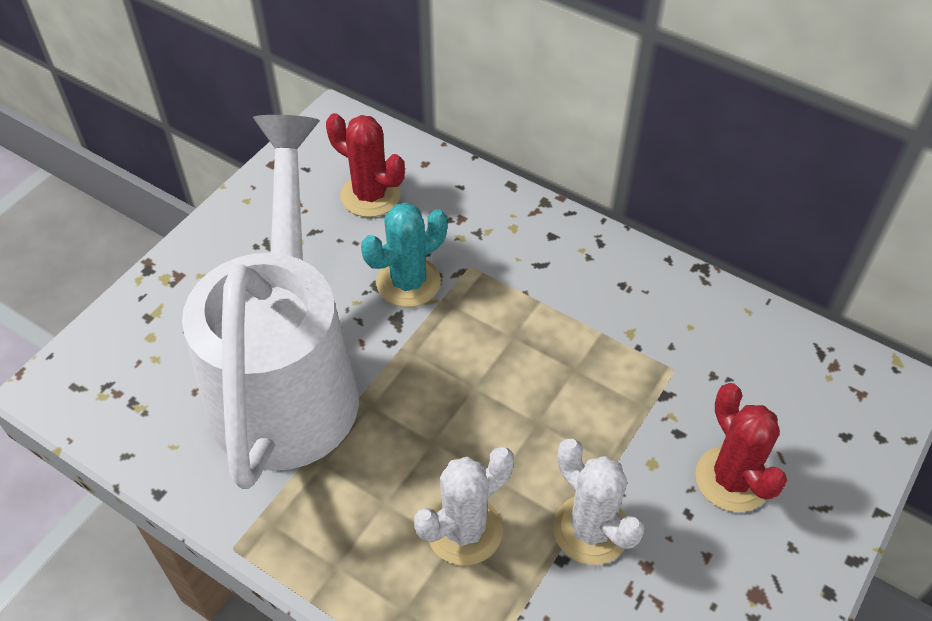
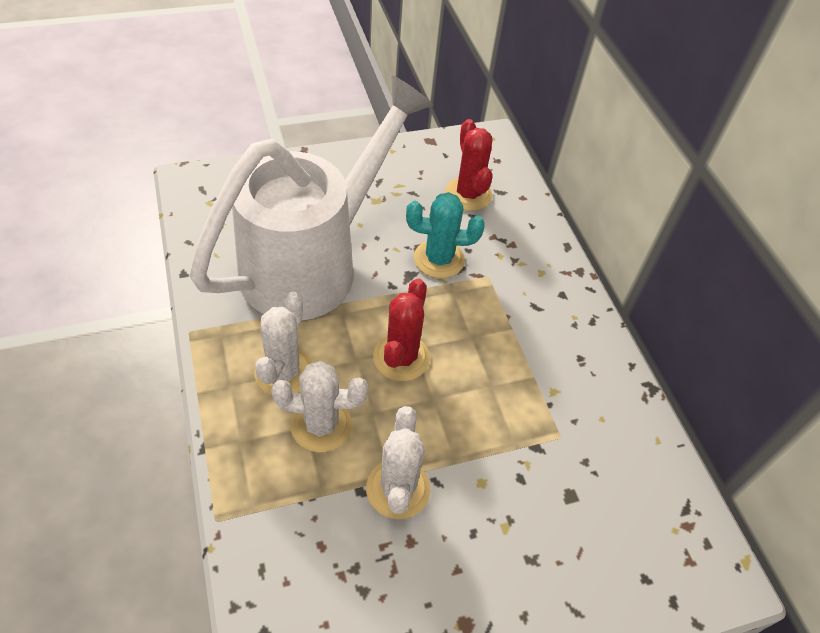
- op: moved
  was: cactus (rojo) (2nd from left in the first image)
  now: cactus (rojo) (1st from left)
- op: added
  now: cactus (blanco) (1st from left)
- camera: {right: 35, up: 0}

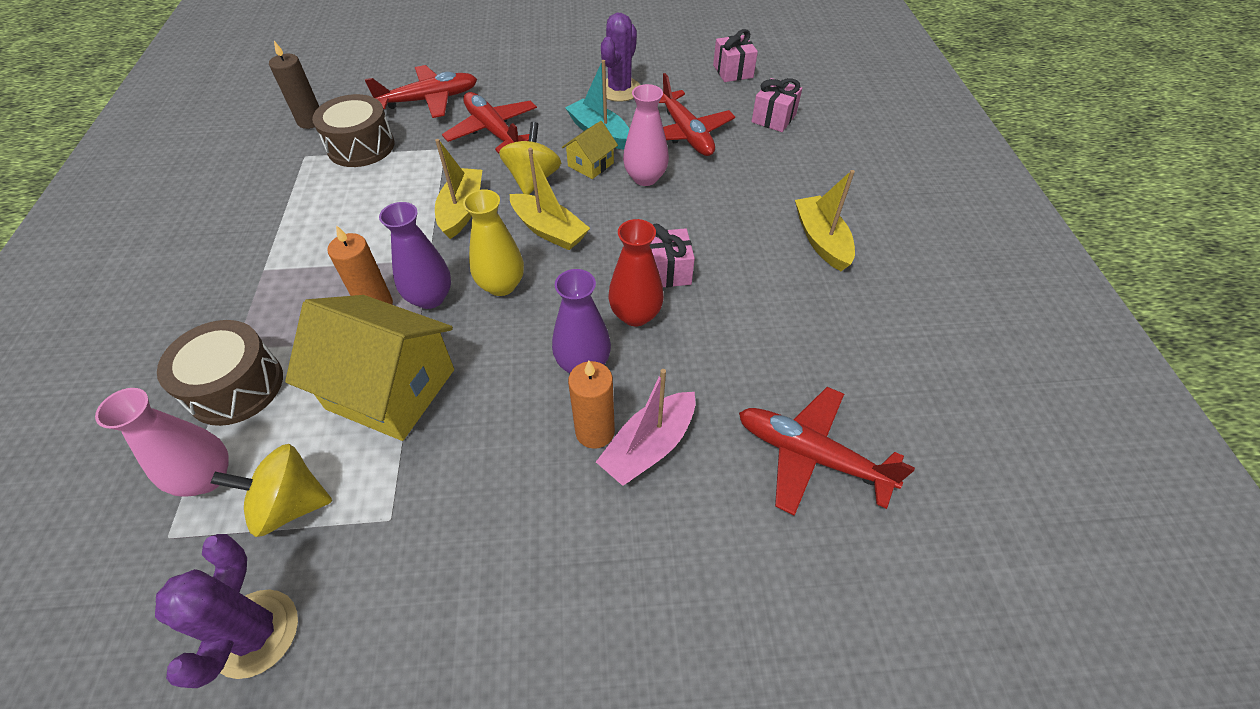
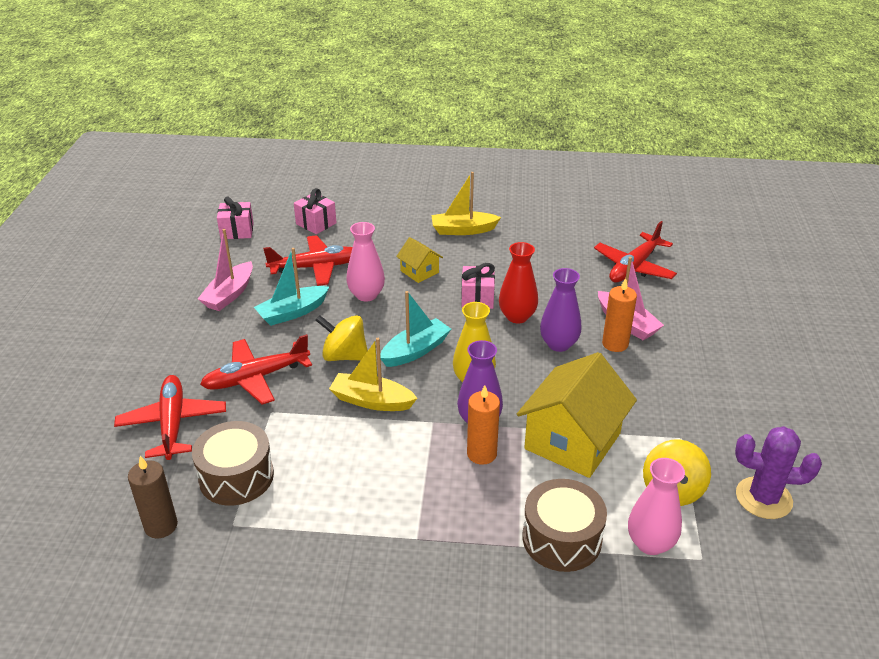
- op: replaced
  was: cactus (morado) (2nd from left)
  now: barco (rosa) (1st from left)
- op: moved
  was: casa (amarillo) (2nd from left in the first image)
  now: casa (amarillo) (1st from left)
- op: recoloured
  was: barco (amarillo) (2nd from left)
  now: barco (turquesa) (2nd from left)
- camera: {right: -80, up: -15}

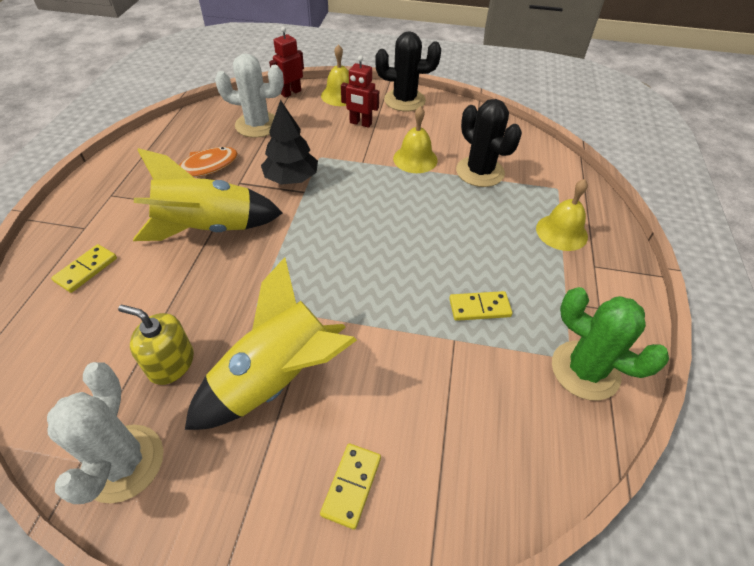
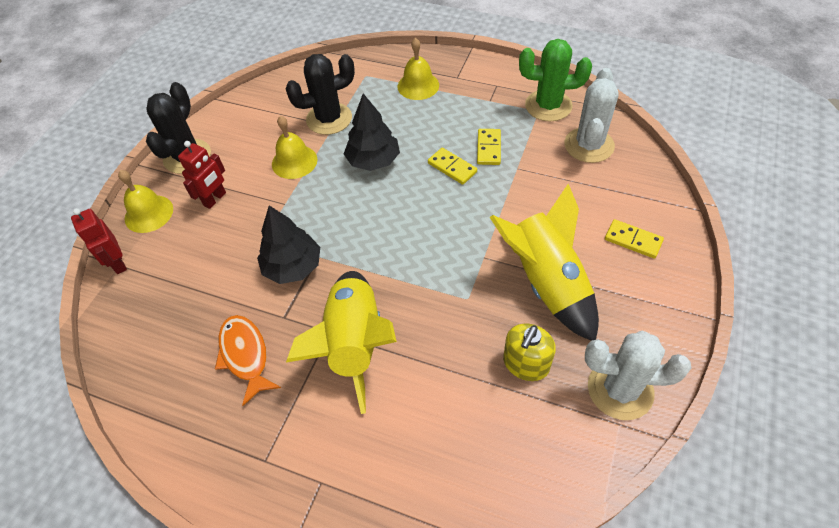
- op: moved
  was: cactus (blanco) (2nd from left in the first image)
  now: cactus (blanco) (1st from left)
- op: moved
  was: ficha de dominó (amarillo) (1st from left)
- op: turned
  was: cactus (verde)
  clockwise: 45
- op: added
  now: árbol (negro) (2nd from left)
- camera: {right: -75, up: 5}

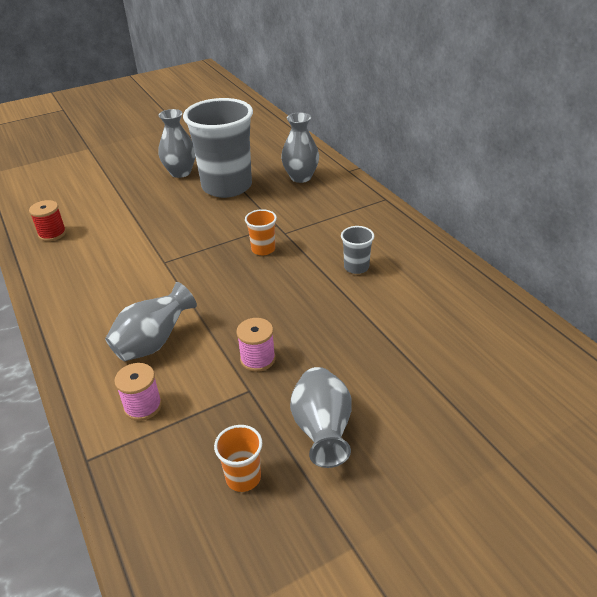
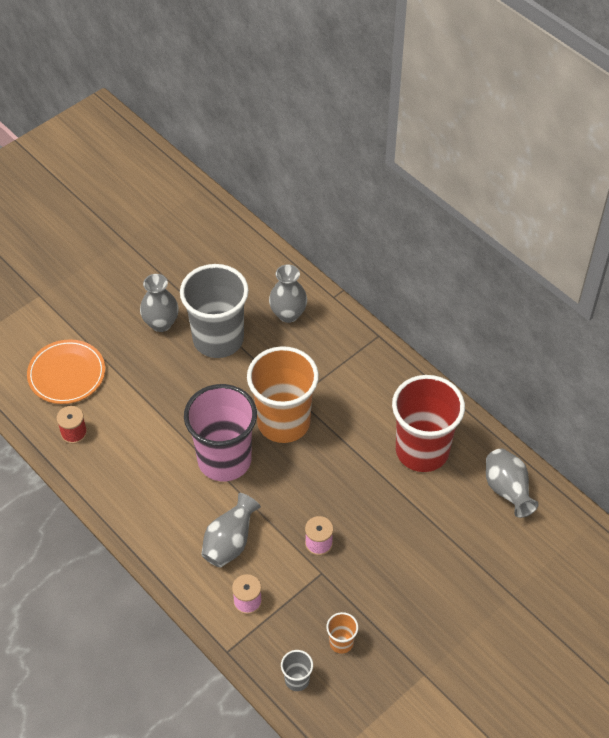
- op: resized
  was: vaso (naranja) (2nd from left in the first image)
  ratio: 2.42
- op: moved
  was: vaso (gris) (2nd from left)
- op: moved
  was: florero (gris) (4th from left)
- op: added
  now: plato (naranja)
- op: added
  now: vaso (rojo)
- op: added
  now: vaso (rosa)
- camera: {right: -15, up: 15}

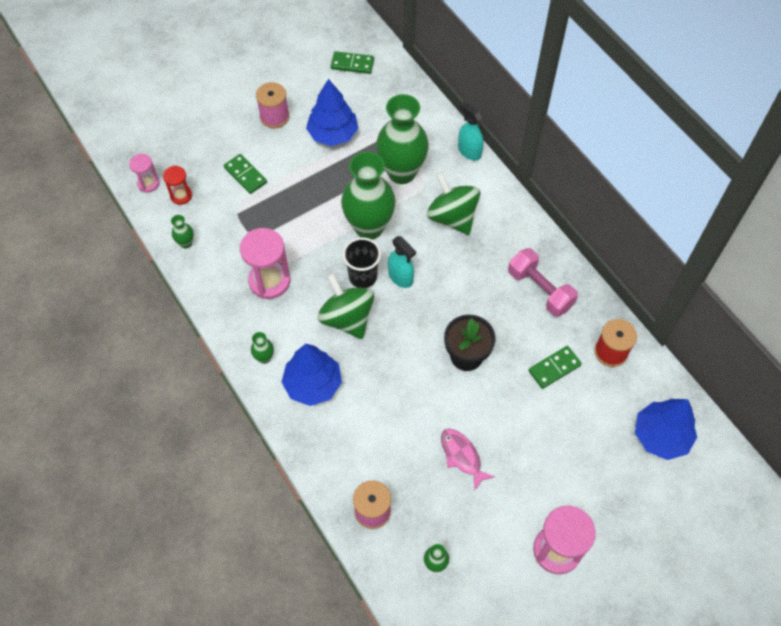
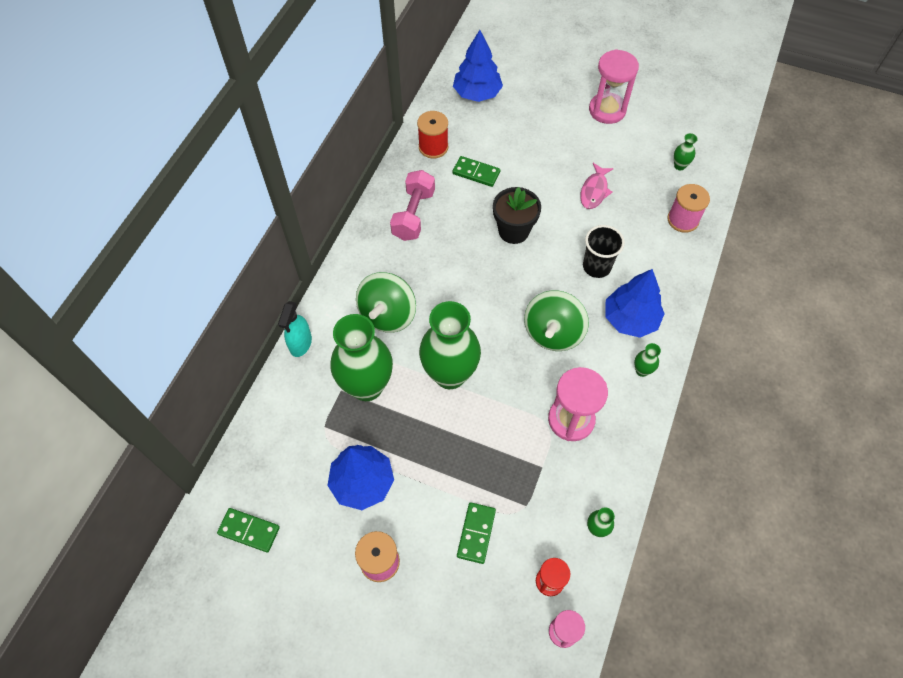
- op: turned
  was: ficha de dominó (verde) (2nd from left in the first image)
  clockwise: -45
- op: removed
  was: pulverizador (turquesa) (1st from left)
- op: moved
  was: vaso (negro)
- camera: {right: -125, up: 0}

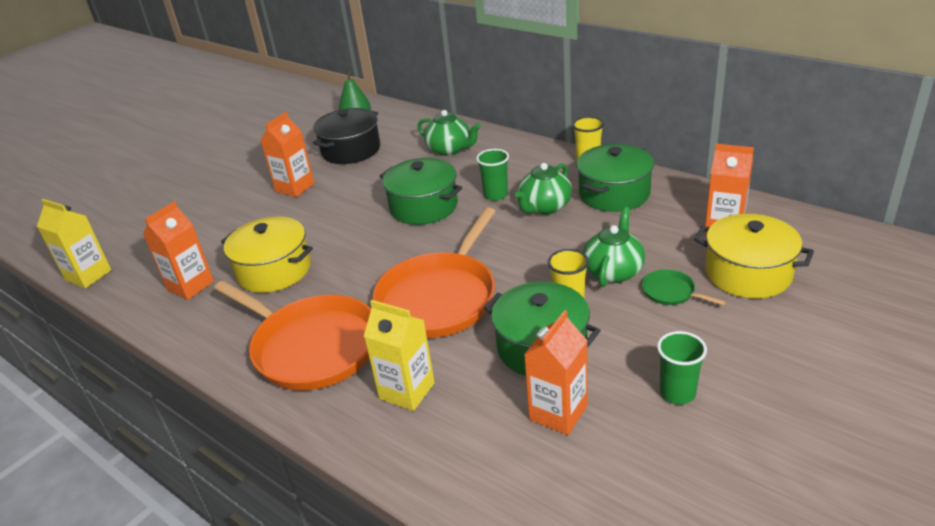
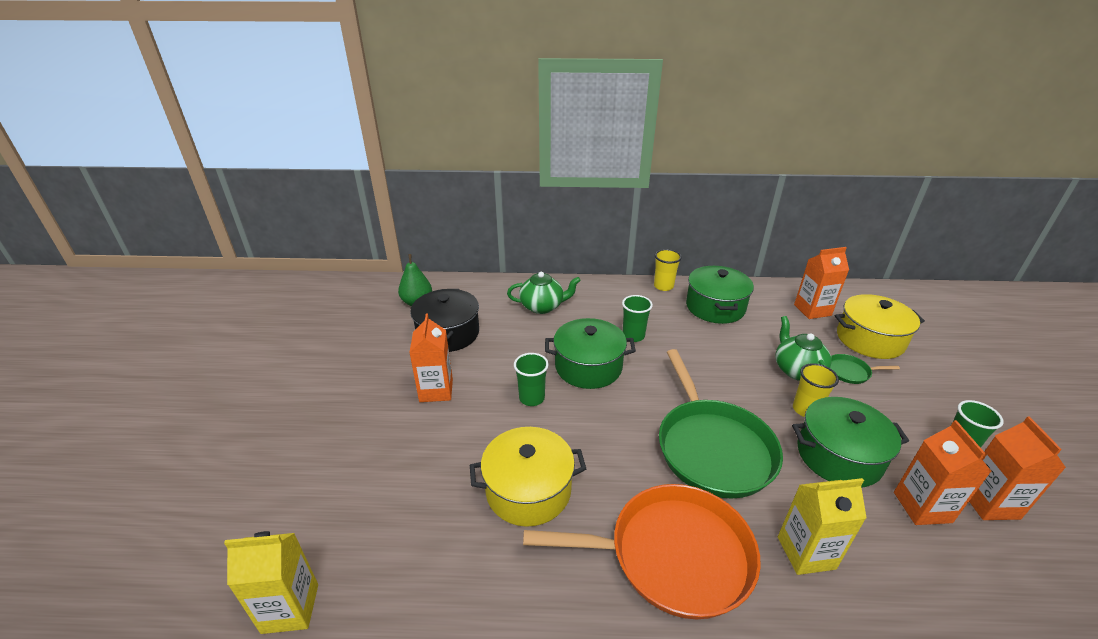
- op: removed
  was: tetera (verde) (2nd from left)
- op: moved
  was: cartón de leche (naranja) (1st from left in the first image)
  now: cartón de leche (naranja) (4th from left)
- op: recoloured
  was: sartén (naranja) (2nd from left)
  now: sartén (verde) (1st from left)
- op: added
  now: vaso (verde) (1st from left)
- camera: {right: -40, up: 0}

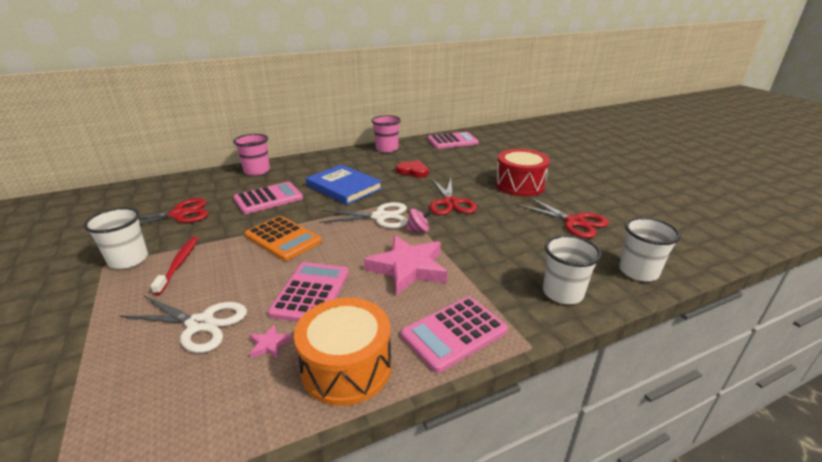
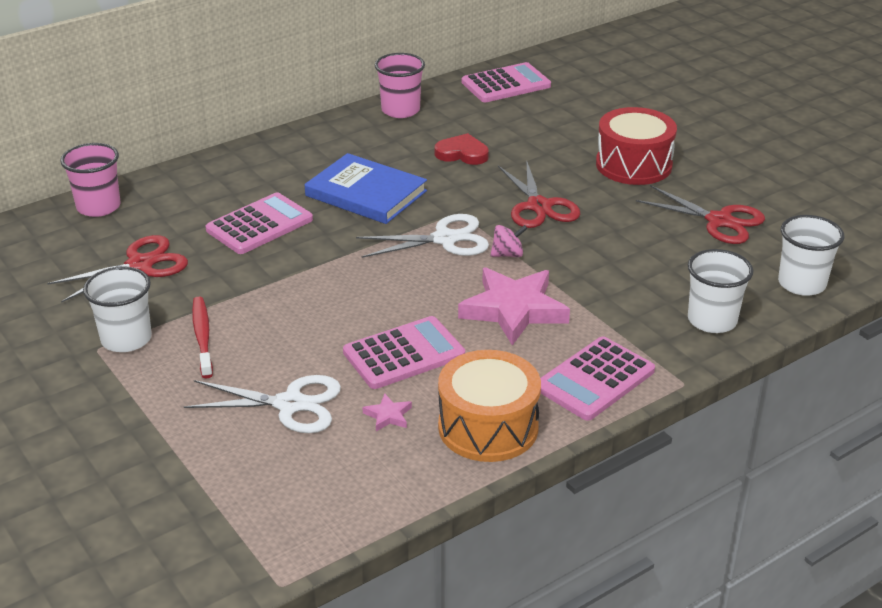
- op: moved
  was: vaso (rosa) (1st from left)
- op: removed
  was: calculadora (naranja)
- op: turned
  was: calculadora (rosa) (2nd from left)
  clockwise: 60
- camera: {right: -10, up: 5}

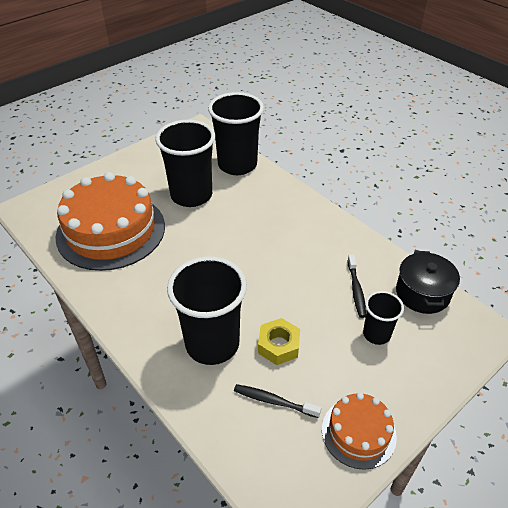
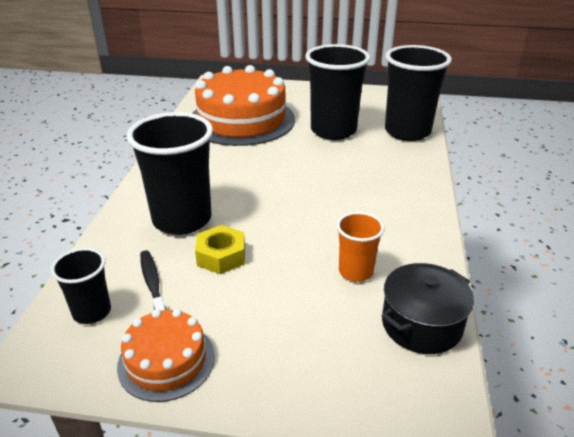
- op: replaced
  was: cepillo de dientes (negro) (2nd from left)
  now: vaso (naranja)
- op: moved
  was: vaso (negro) (4th from left in the first image)
  now: vaso (negro) (1st from left)
- camera: {right: 50, up: -10}

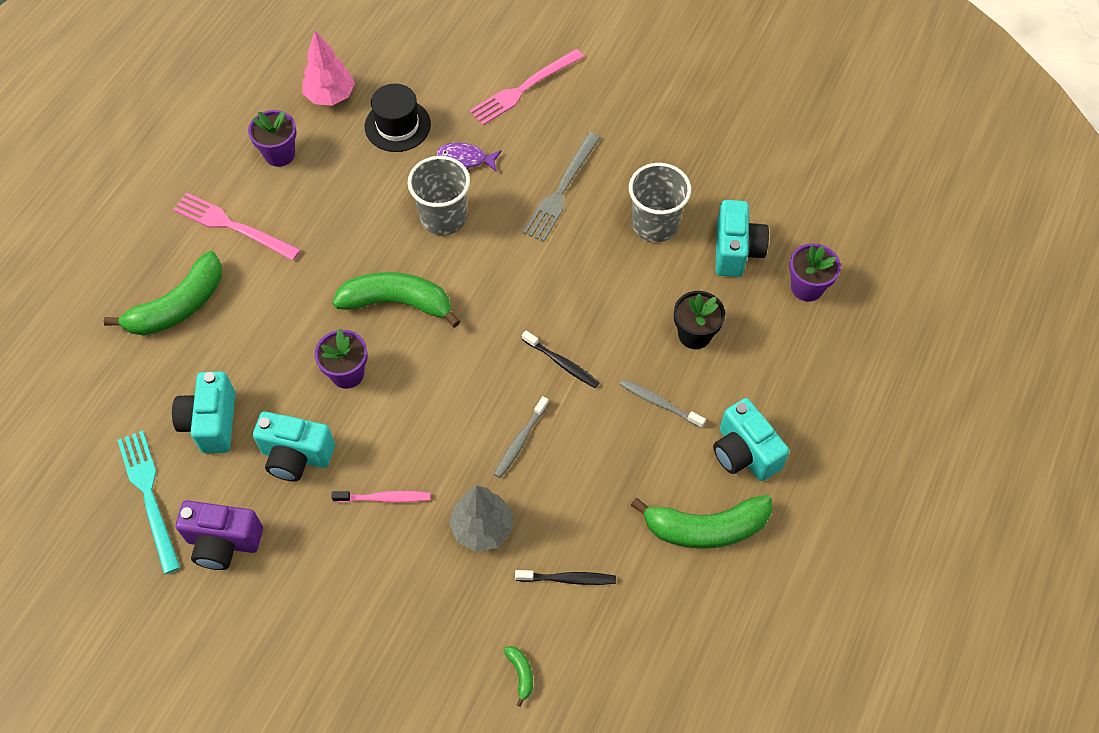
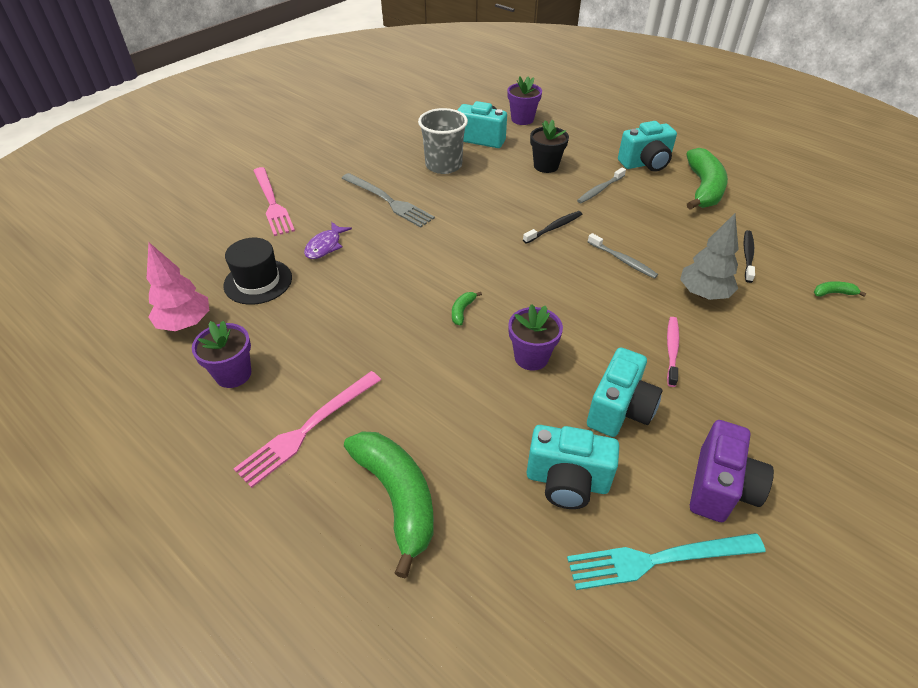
- op: removed
  was: vaso (gris) (1st from left)
- op: resized
  was: plátano (verde) (2nd from left)
  ratio: 0.41
- camera: {right: -75, up: -15}

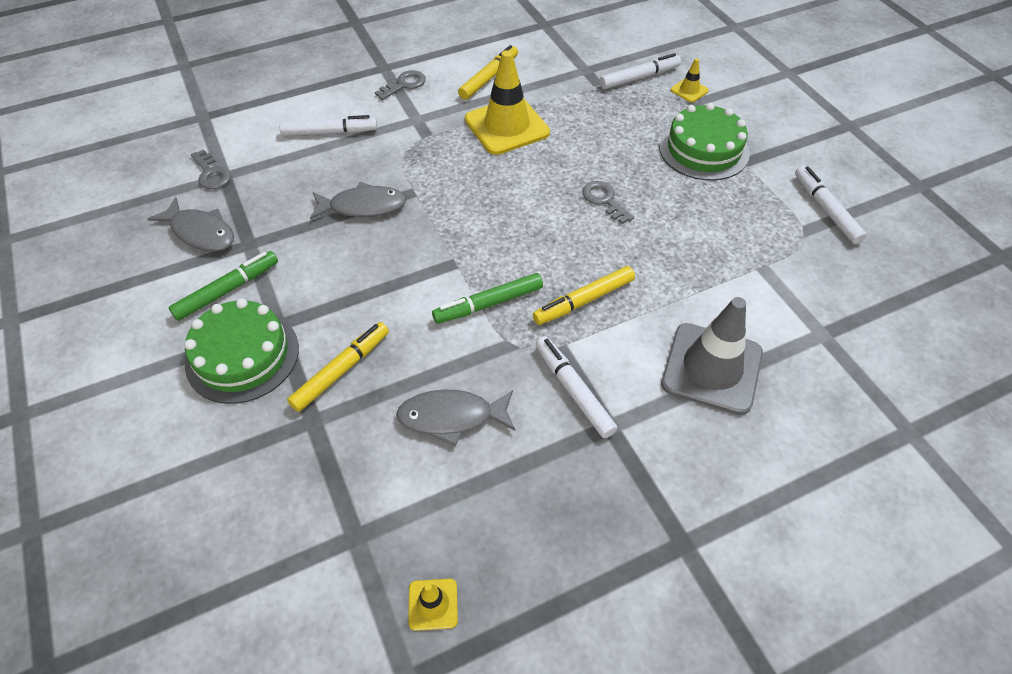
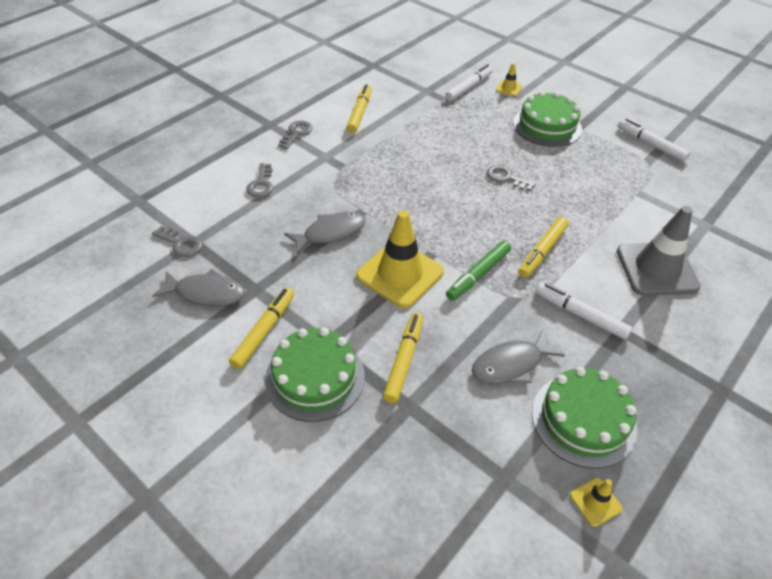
- op: moved
  was: cono de tráfico (amarillo) (2nd from left in the first image)
  now: cono de tráfico (amarillo) (1st from left)
- op: replaced
  was: rotulador (blanco) (1st from left)
  now: llave (gris) (2nd from left)
- op: recoloured
  was: rotulador (verde) (1st from left)
  now: rotulador (amarillo) (1st from left)
- op: added
  now: tarta (verde) (3rd from left)
- camera: {right: -25, up: -5}

